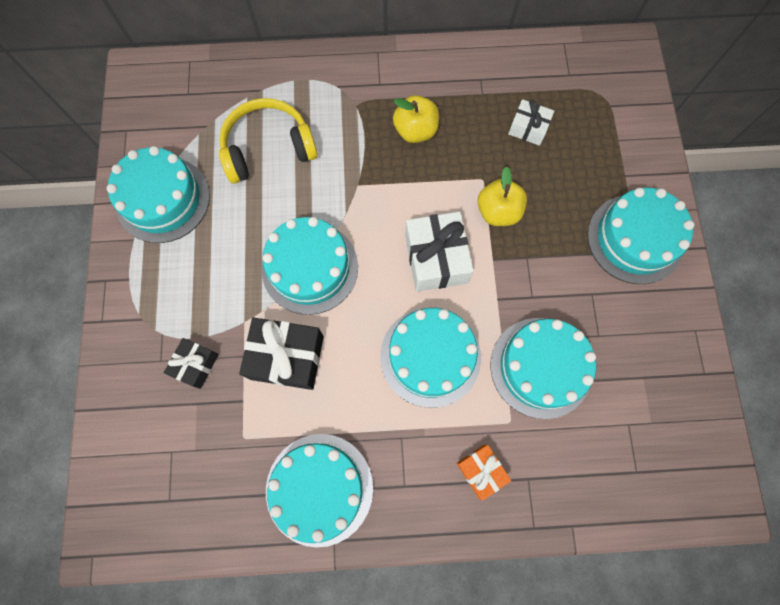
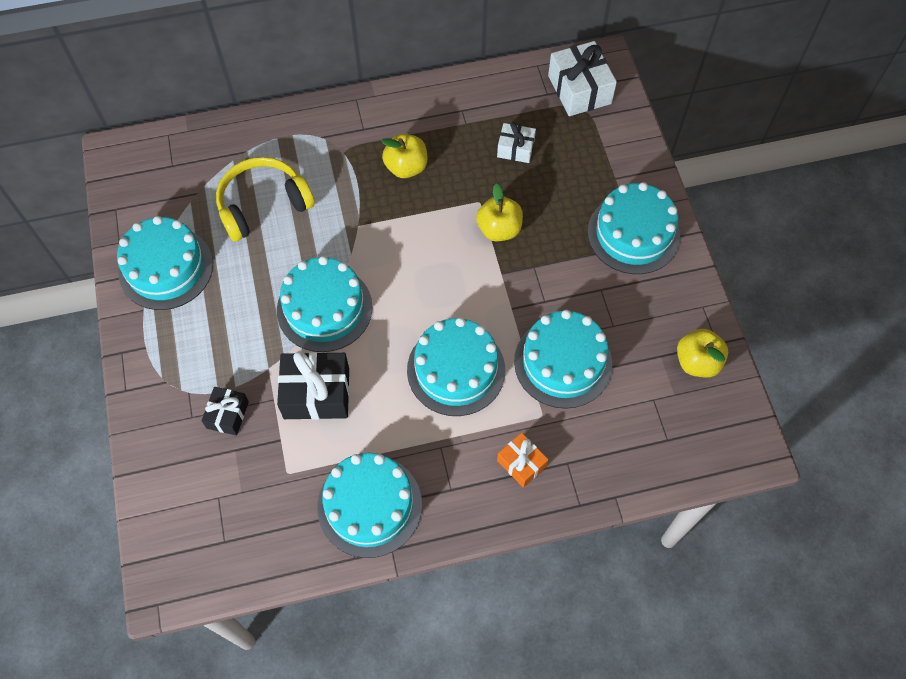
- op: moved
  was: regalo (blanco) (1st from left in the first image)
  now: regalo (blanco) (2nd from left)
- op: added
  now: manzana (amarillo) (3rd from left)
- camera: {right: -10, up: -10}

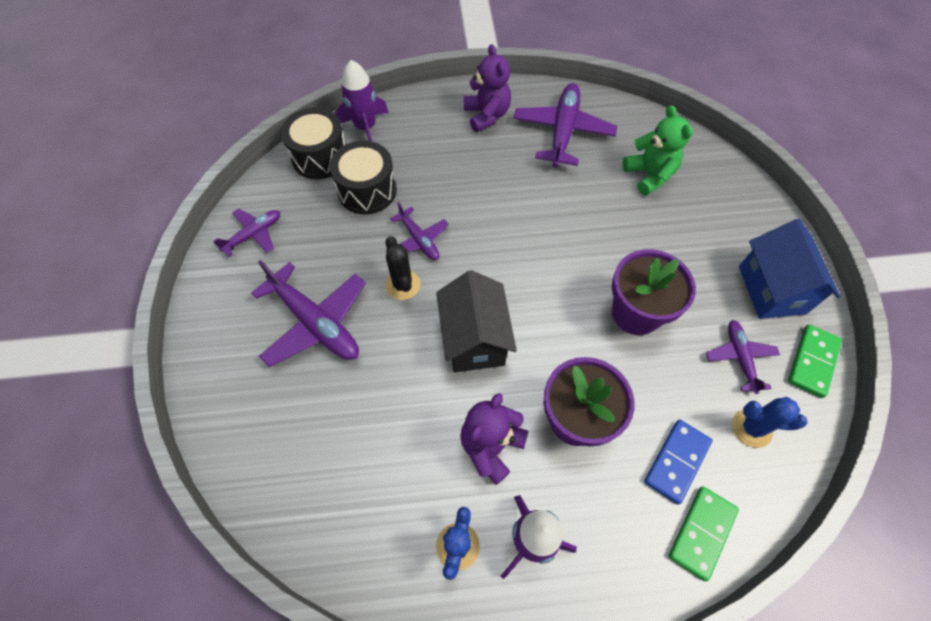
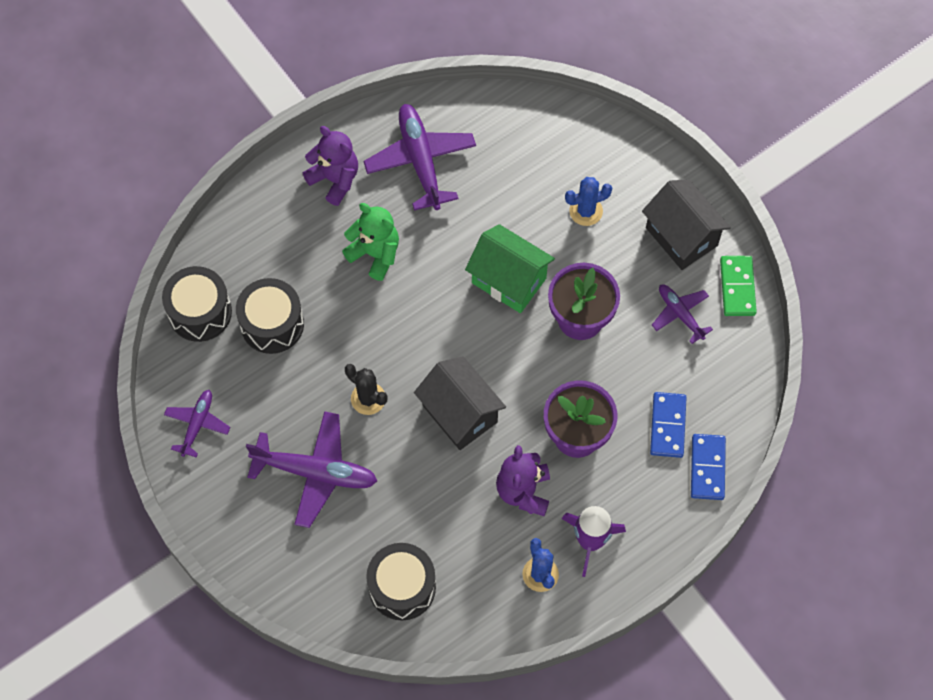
- op: removed
  was: cohete (morado) (1st from left)
- op: moved
  was: osito (verde)
- op: removed
  was: avión (morado) (3rd from left)
- op: recoloured
  was: casa (azul)
  now: casa (negro) (2nd from left)
- op: moved
  was: cactus (azul) (2nd from left)
- op: recoloured
  was: ficha de dominó (verde) (1st from left)
  now: ficha de dominó (azul) (2nd from left)
- op: added
  now: casa (verde)
- op: added
  now: tambor (negro) (3rd from left)
- camera: {right: -30, up: 5}

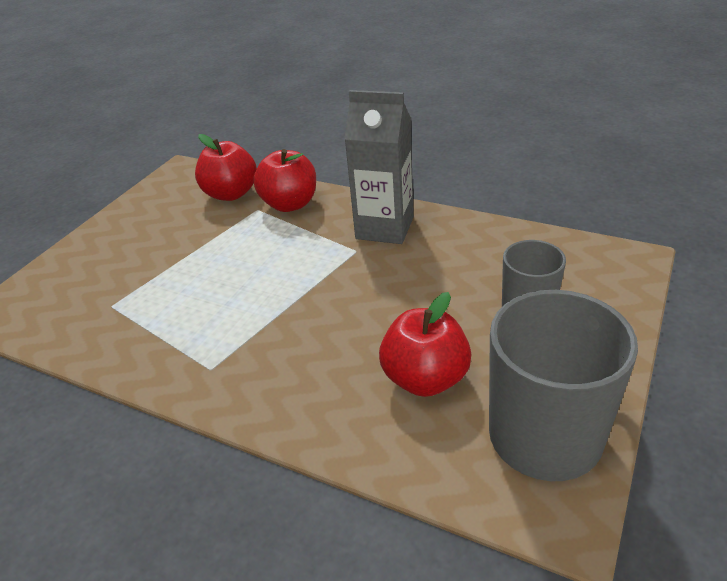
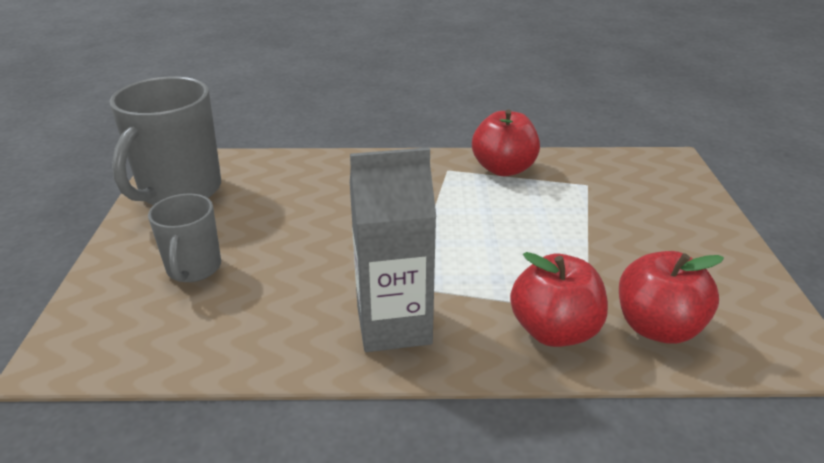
- op: moved
  was: manzana (rojo) (3rd from left in the first image)
  now: manzana (rojo) (1st from left)
- camera: {right: 150, up: -5}

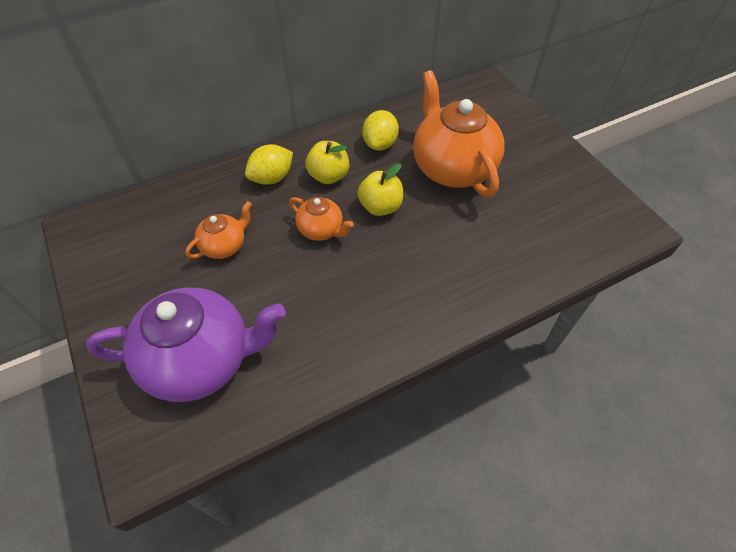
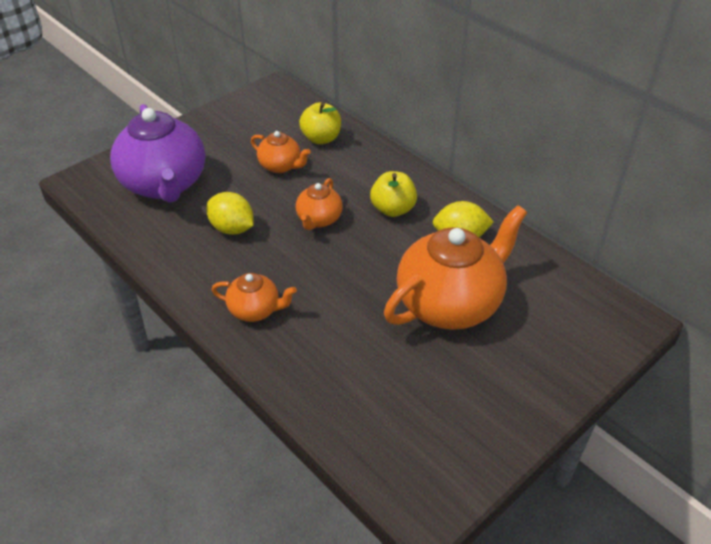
- op: moved
  was: limón (amarillo) (1st from left)
- op: moved
  was: manzana (amarillo) (2nd from left in the first image)
  now: manzana (amarillo) (1st from left)
- op: added
  now: tetera (naranja) (1st from left)
- camera: {right: 75, up: -10}

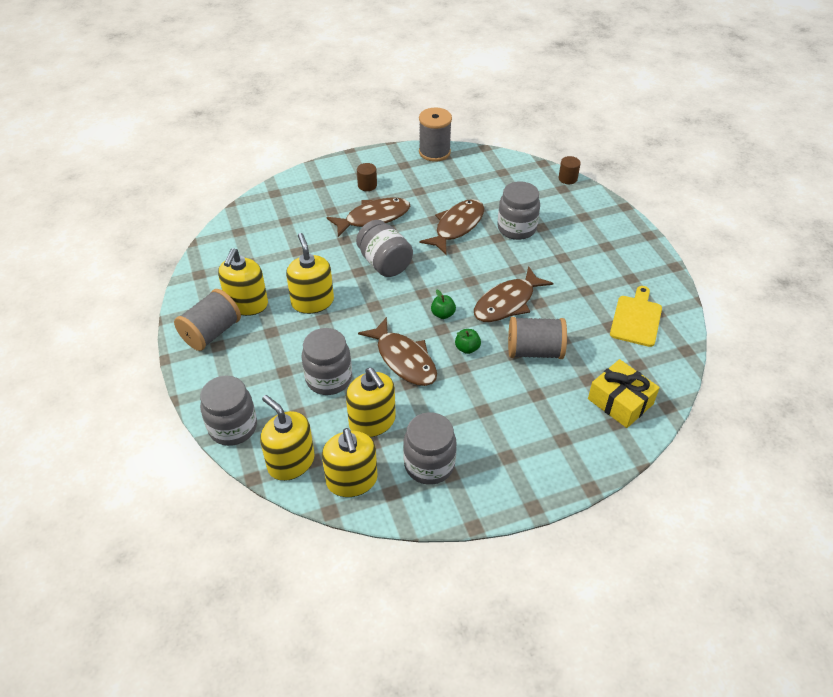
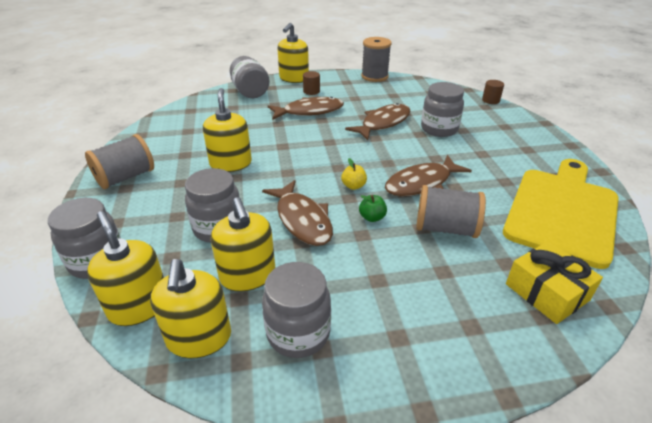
- op: moved
  was: tarro (gris) (3rd from left)
- op: moved
  was: dispensador de jabón (amarillo) (1st from left in the first image)
  now: dispensador de jabón (amarillo) (5th from left)
- op: resized
  was: tabla de cortar (amarillo)
  ratio: 1.93
- op: recoloured
  was: manzana (verde) (1st from left)
  now: manzana (amarillo)
- camera: {right: 10, up: -10}

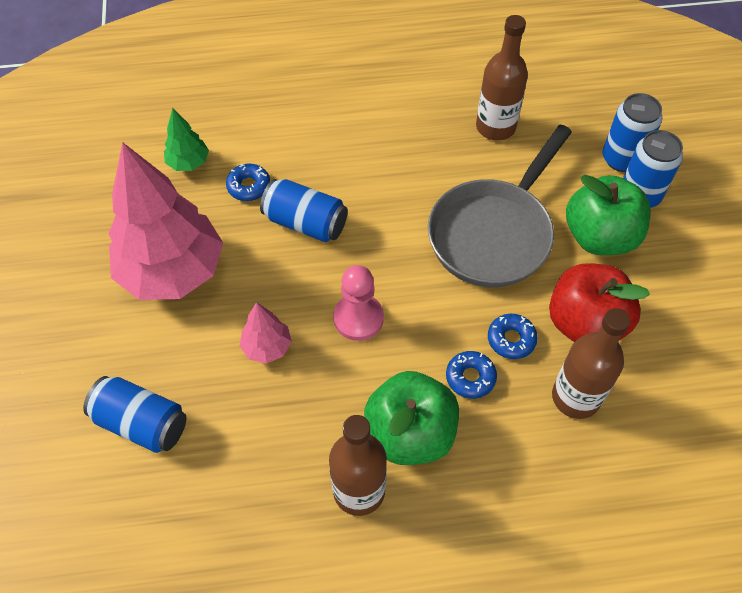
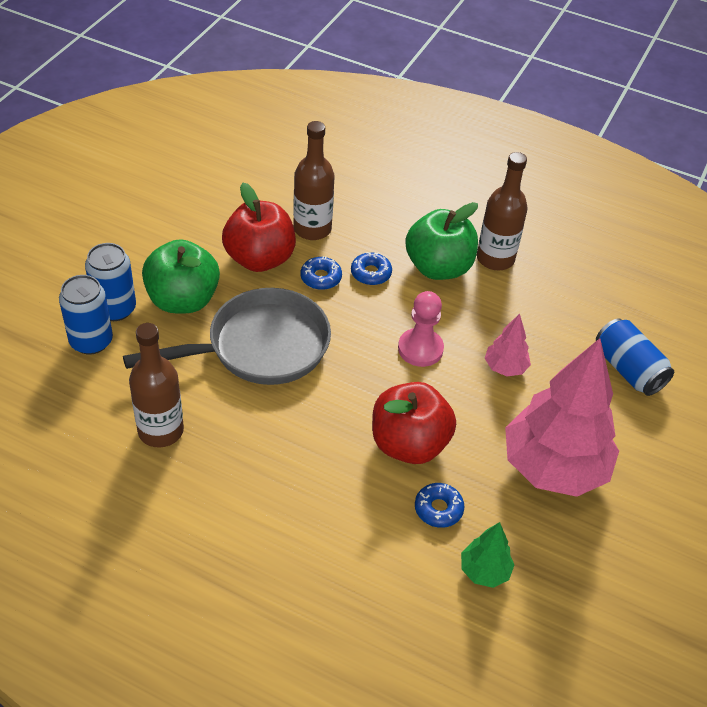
- op: replaced
  was: lata (azul) (2nd from left)
  now: manzana (rojo) (2nd from left)
- camera: {right: -150, up: -10}

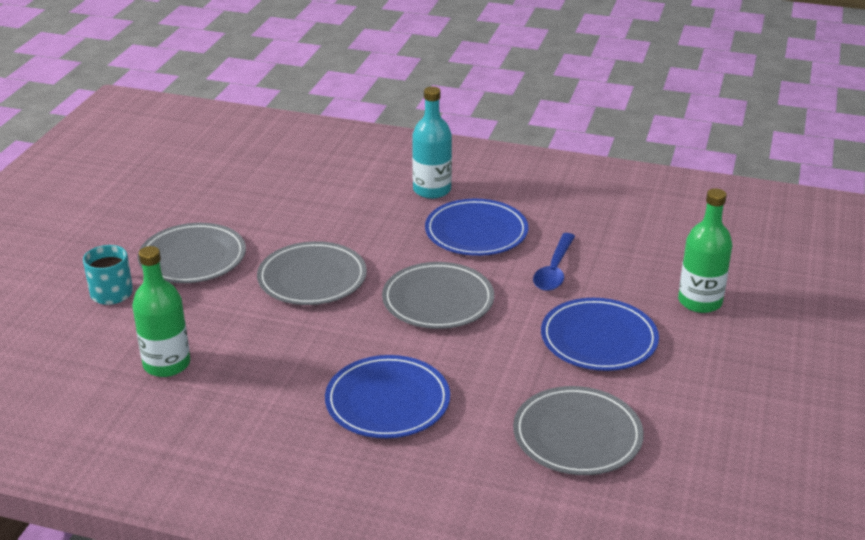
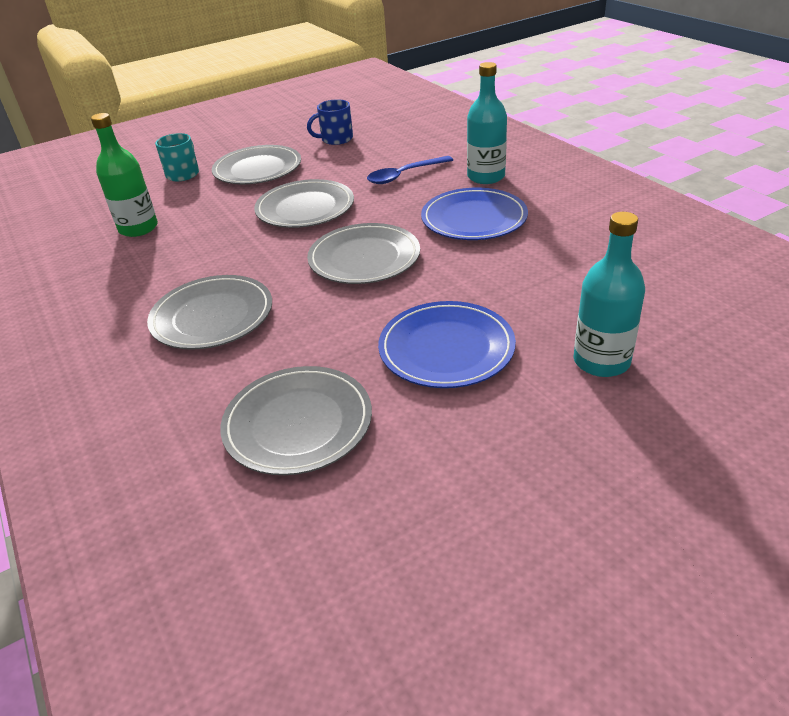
- op: recoloured
  was: botella (verde) (2nd from left)
  now: botella (turquesa) (2nd from left)
- op: moved
  was: cuchara (azul)
- op: recoloured
  was: plato (azul) (1st from left)
  now: plato (gris) (1st from left)
- op: added
  now: taza (azul)
- camera: {right: 45, up: 5}

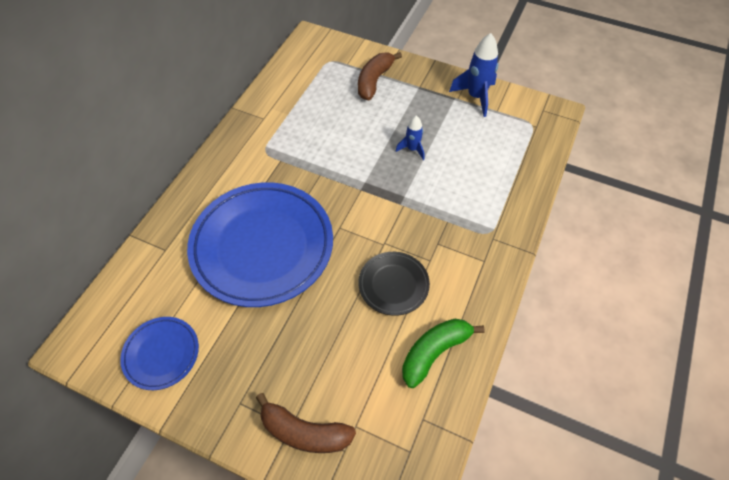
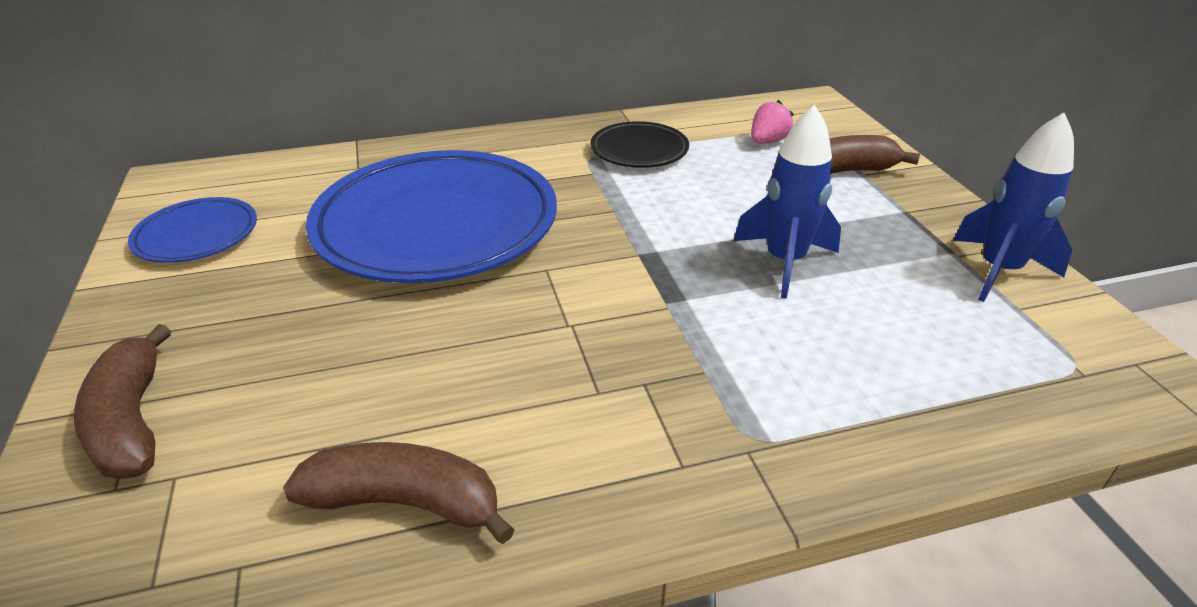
- op: resized
  was: cohete (azul) (1st from left)
  ratio: 1.72
- op: moved
  was: plato (negro)
- op: recoloured
  was: plátano (verde)
  now: plátano (marrón) (2nd from left)
- op: added
  now: fresa (rosa)
- camera: {right: 50, up: -20}

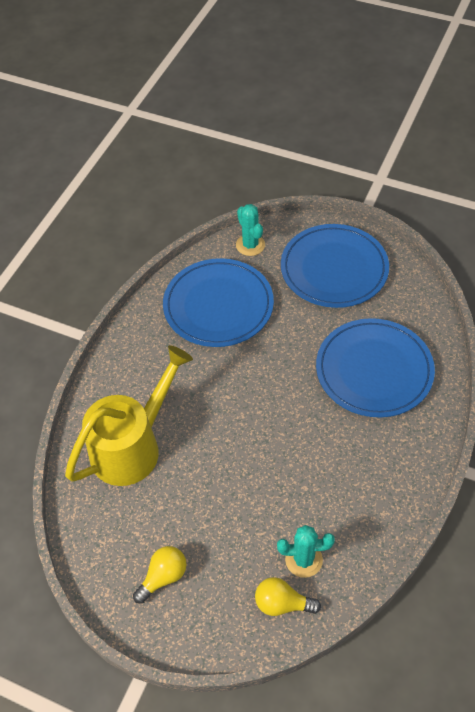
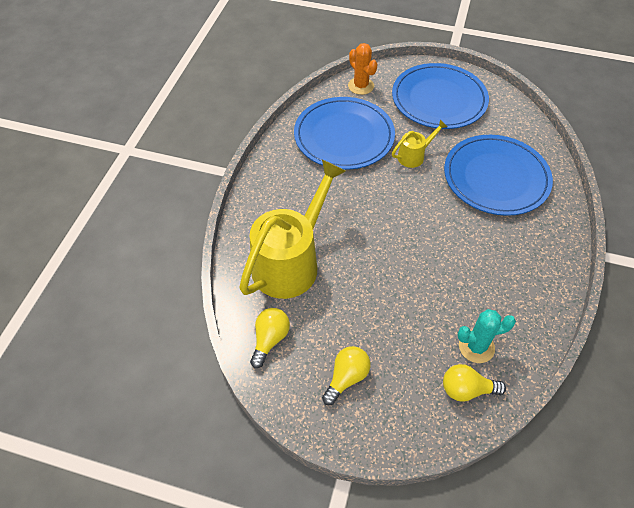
- op: recoloured
  was: cactus (turquesa) (1st from left)
  now: cactus (naranja)
- op: added
  now: regadera (amarillo) (2nd from left)
- op: added
  now: bombilla (amarillo) (1st from left)
- camera: {right: -10, up: 0}

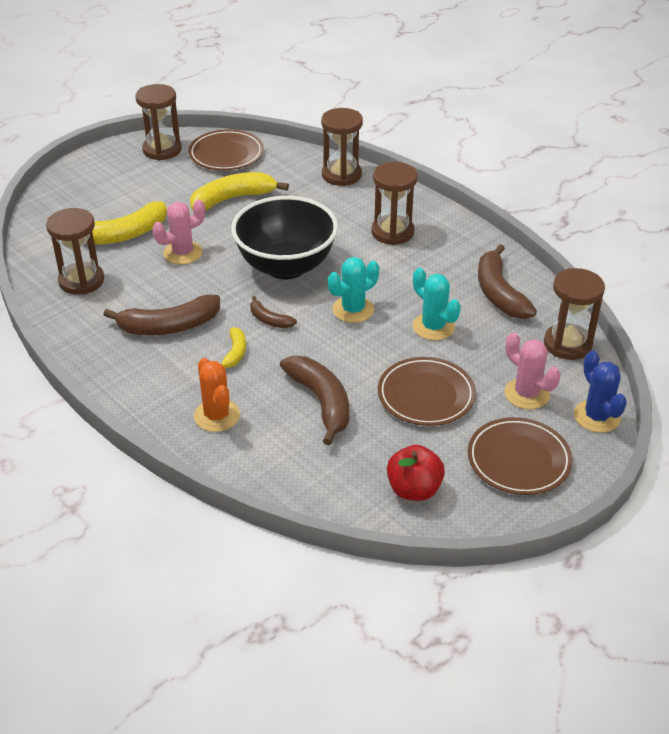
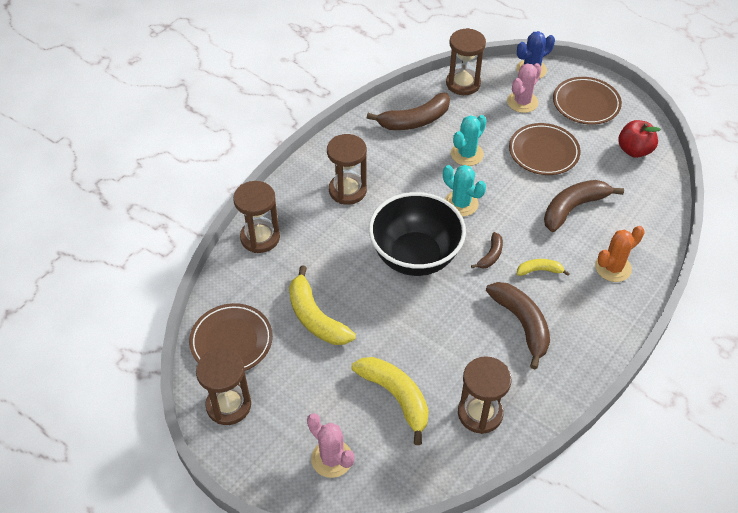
- op: moved
  was: cactus (rosa) (1st from left)
- camera: {right: -100, up: 10}

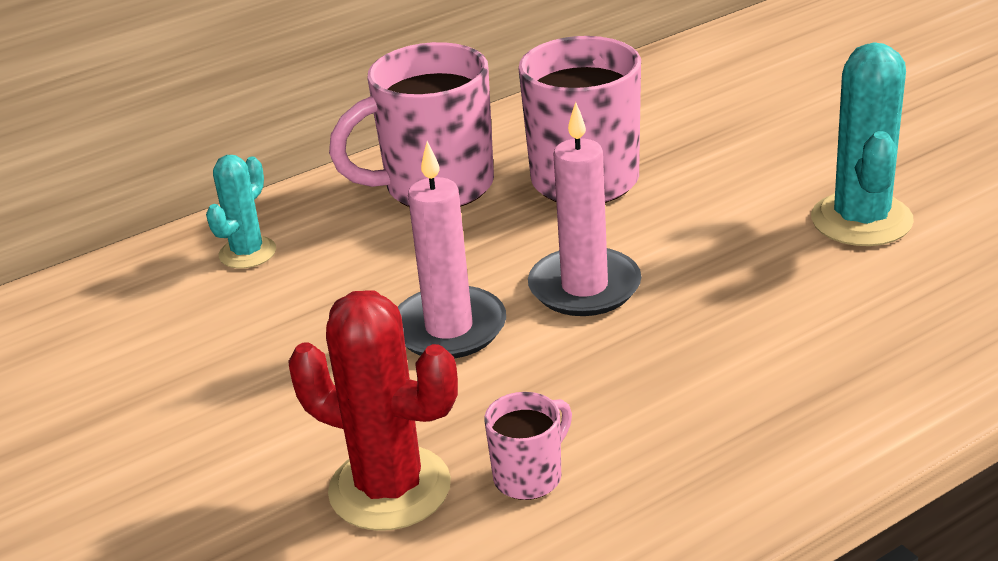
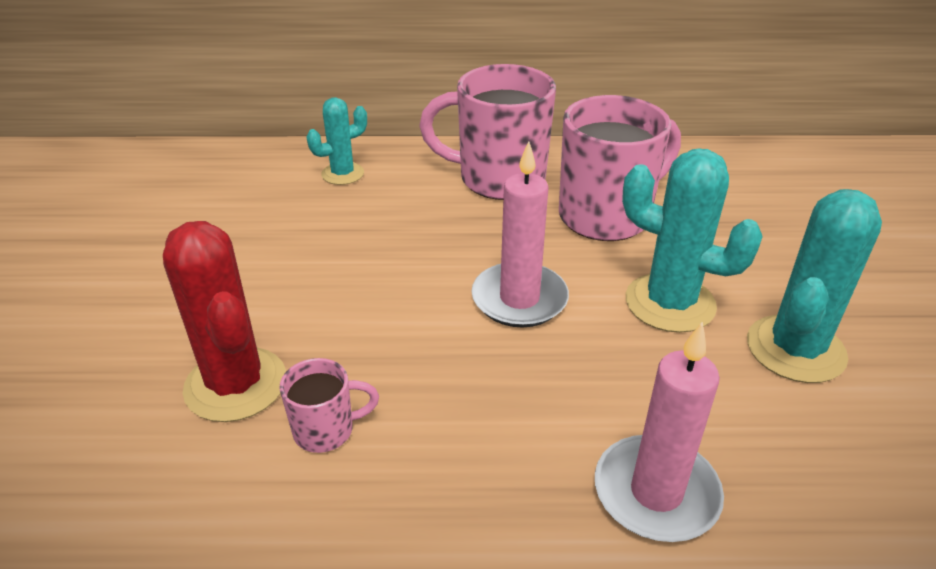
- op: moved
  was: vela (rosa) (1st from left in the first image)
  now: vela (rosa) (2nd from left)
- op: added
  now: cactus (turquesa) (2nd from left)
- camera: {right: 30, up: 5}

